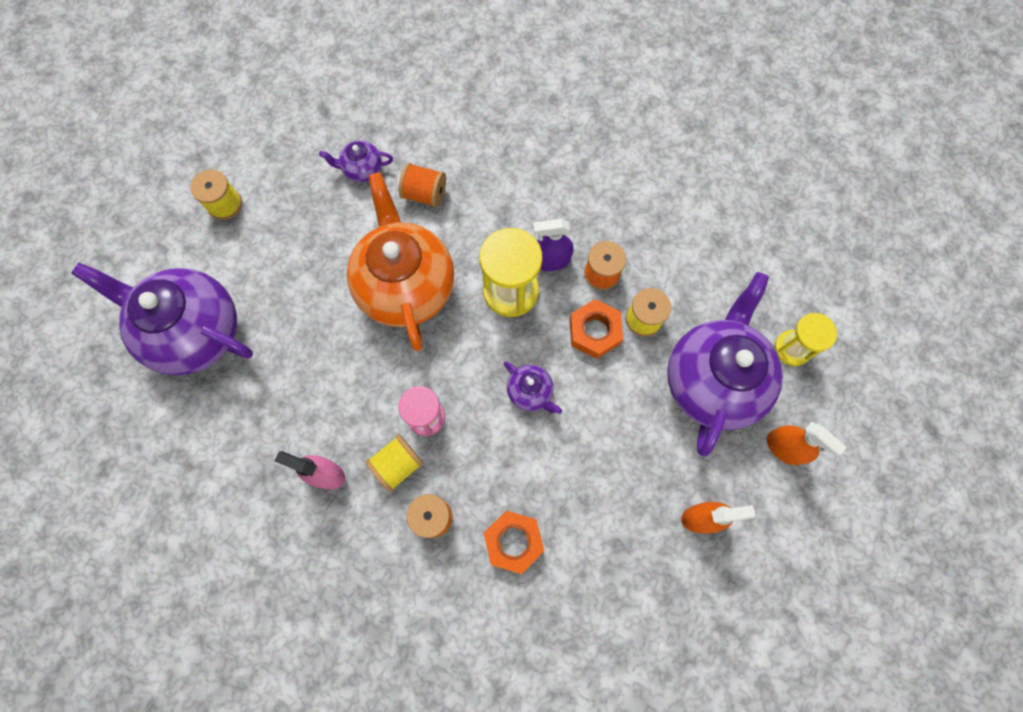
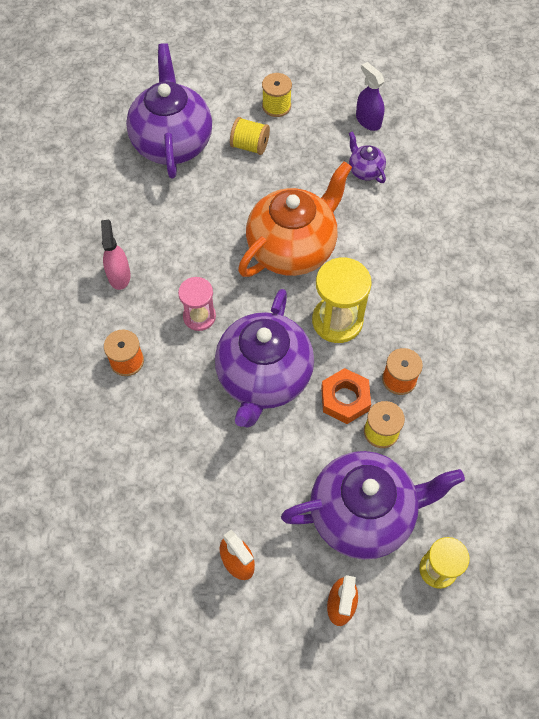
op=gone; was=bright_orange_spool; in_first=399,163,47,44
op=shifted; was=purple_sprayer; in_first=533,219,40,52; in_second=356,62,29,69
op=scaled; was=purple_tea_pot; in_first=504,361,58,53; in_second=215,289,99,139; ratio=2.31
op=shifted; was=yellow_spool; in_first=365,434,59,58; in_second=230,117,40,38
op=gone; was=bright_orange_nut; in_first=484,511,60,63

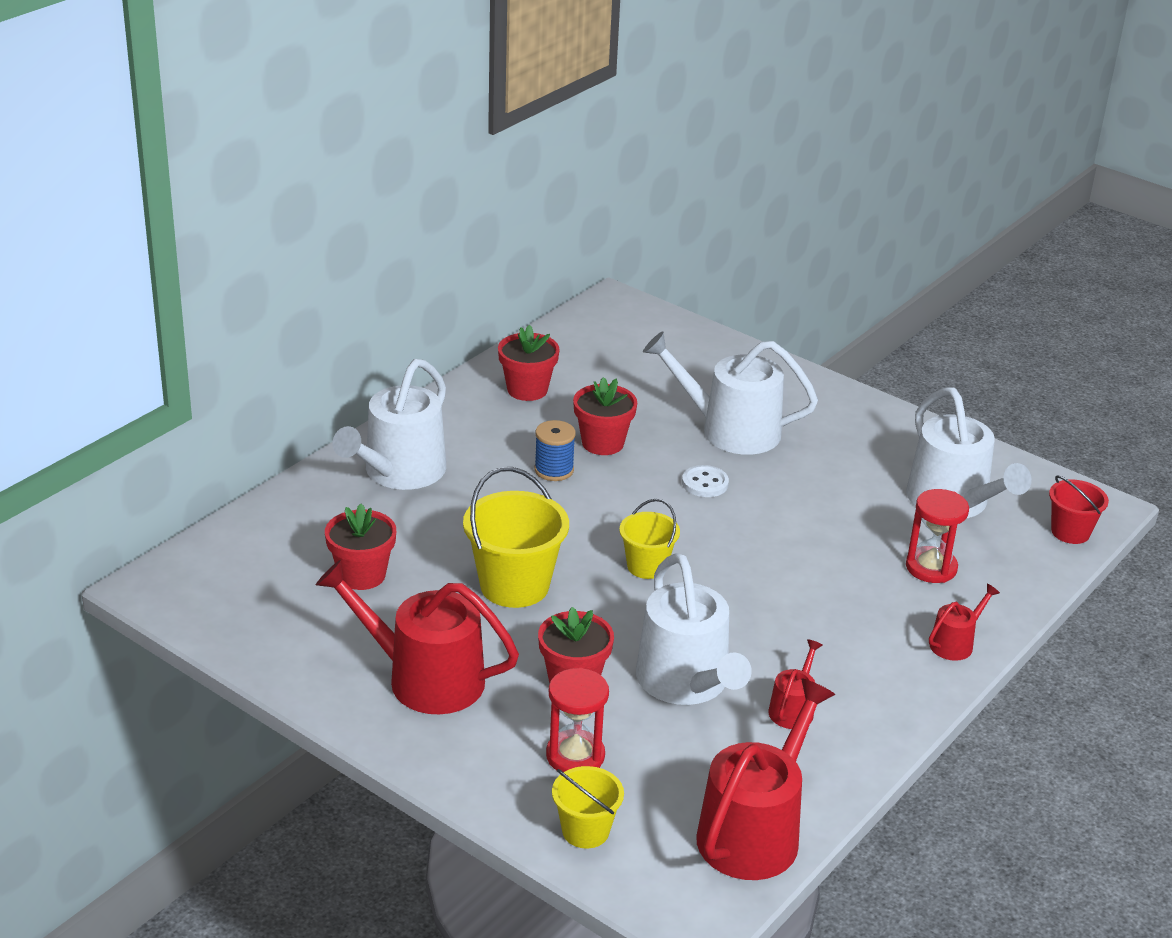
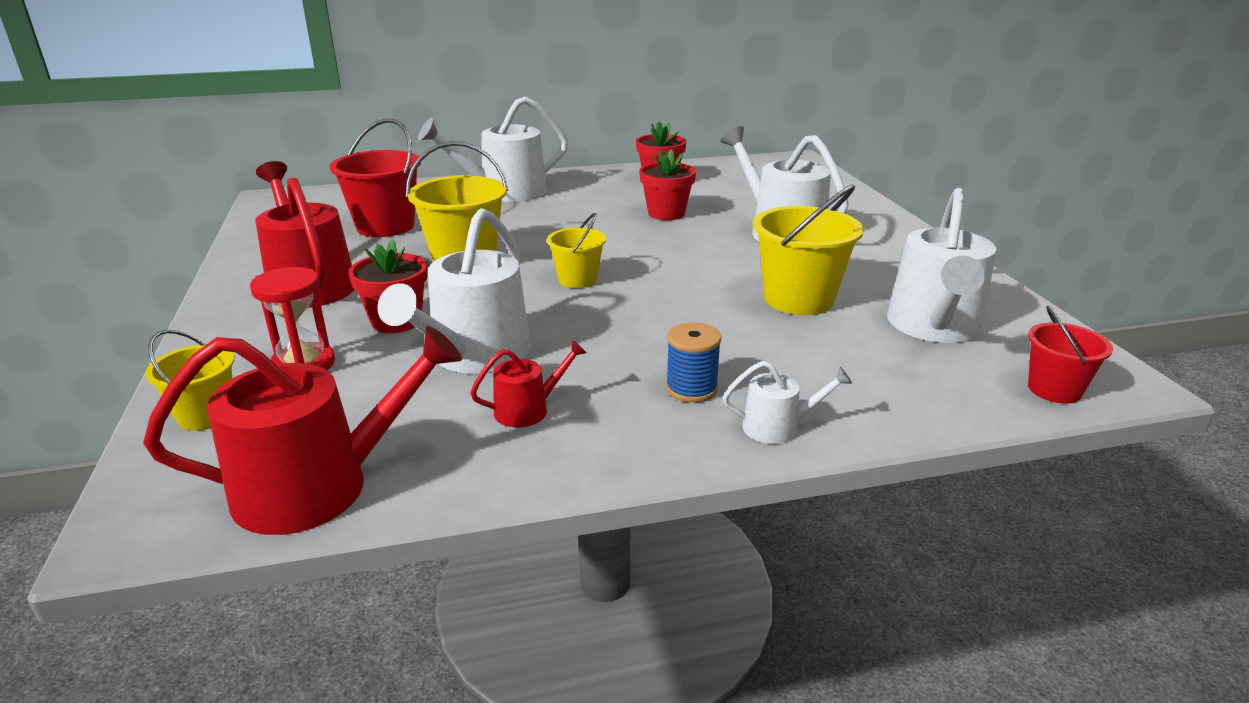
op=shifted; was=royal_blue_spool; in_first=534,420,42,61; in_second=666,322,56,81
op=gone; was=snow-white_sewing_button; in_first=682,465,47,32
op=gone; was=scarlet_sand_timer; in_first=906,489,63,94
op=swapped; was=scarlet_potted_plant; now=scarlet_sand_bucket; in_first=325,504,71,86; in_second=329,119,92,118
op=repainted; was=scarlet_watering_can; now=snow-white_watering_can; in_first=929,584,71,77; in_second=723,361,129,83
op=new; now=yellow_sand_bucket; in_second=753,185,111,130

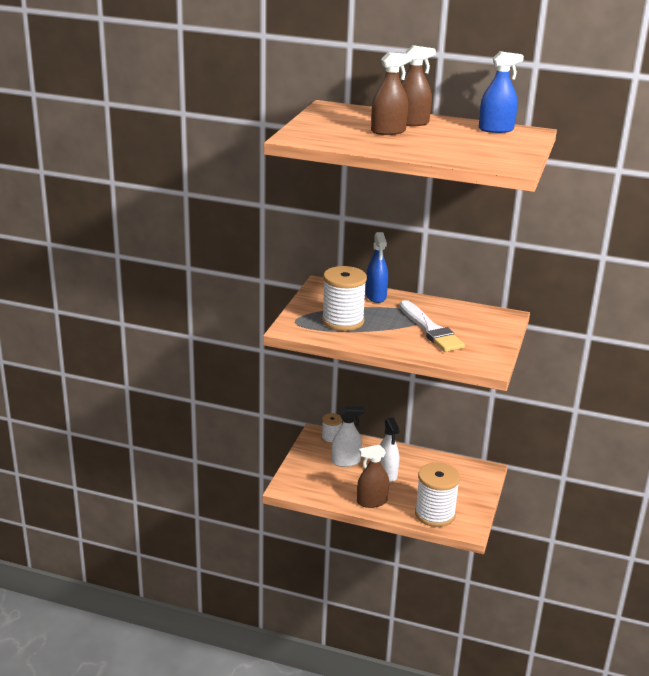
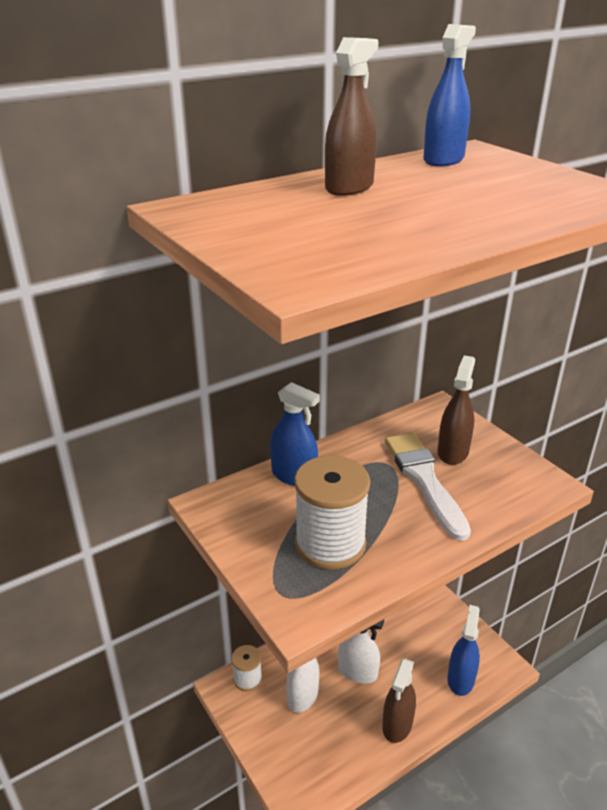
op=shifted; was=russet_sprayer; in_first=371,52,41,83; in_second=438,355,37,110
op=rotated; was=snow-white_brush; in_first=399,300,66,52; in_second=385,433,86,108; clockwise=-120
op=swapped; was=snow-white_spool; now=royal_blue_sprayer; in_first=415,463,45,64; in_second=447,605,33,91

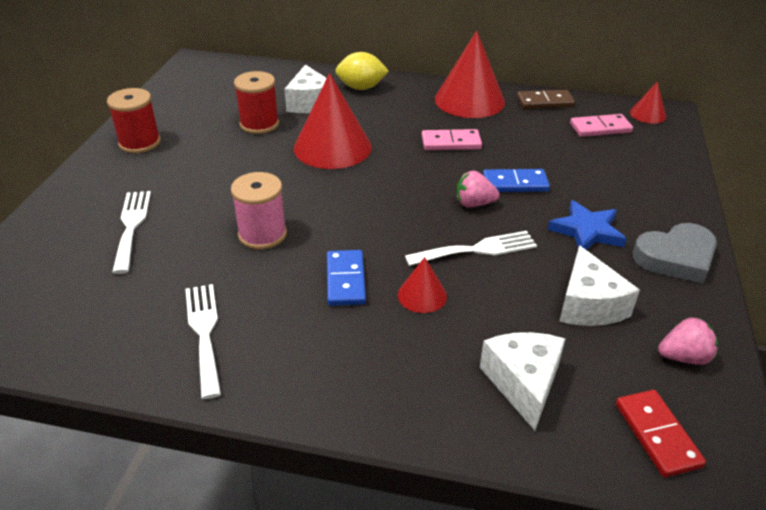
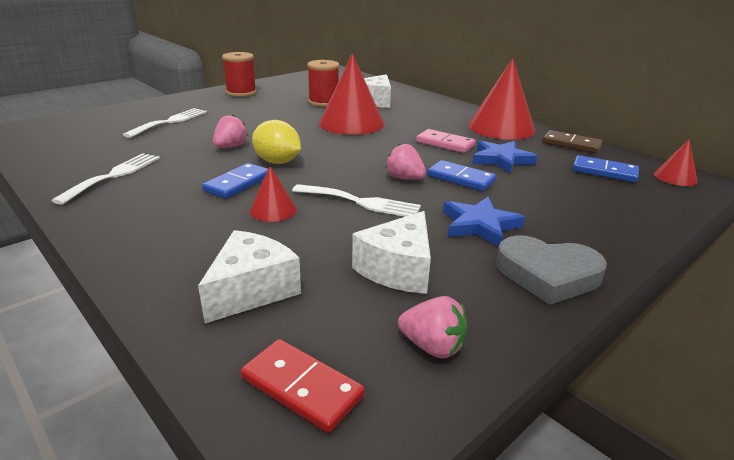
op=shifted; was=yellow_toy_lemon; in_first=335,52,54,38; in_second=252,120,49,44
op=repainted; was=pink_domino; now=royal_blue_domino; in_first=570,114,63,23; in_second=572,155,67,27
op=swapped; was=pink_spool; now=pink_berry; in_first=231,172,56,77; in_second=213,115,35,33
op=rotated; was=scarlet_domino; in_first=616,390,90,88; in_second=241,339,124,94; clockwise=-75
op=new; now=royal_blue_star_shape; in_second=472,140,66,33

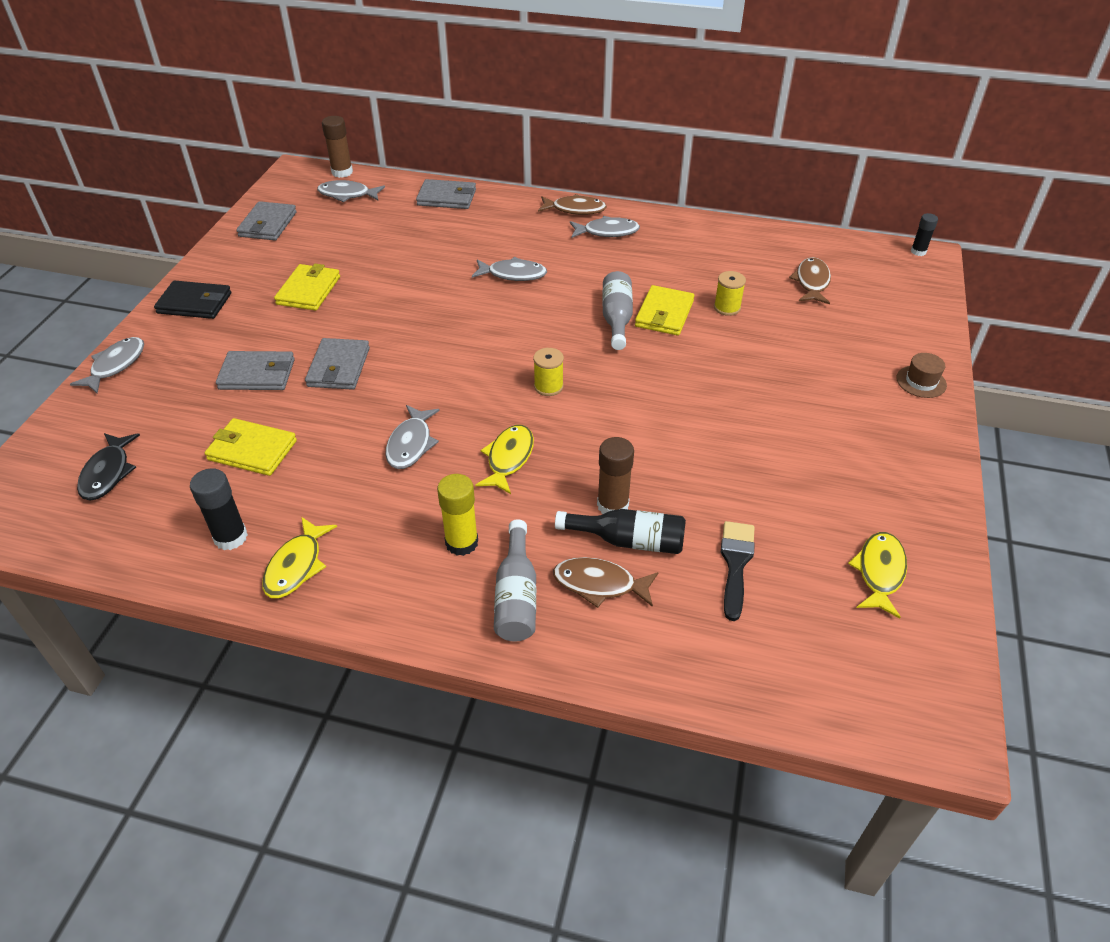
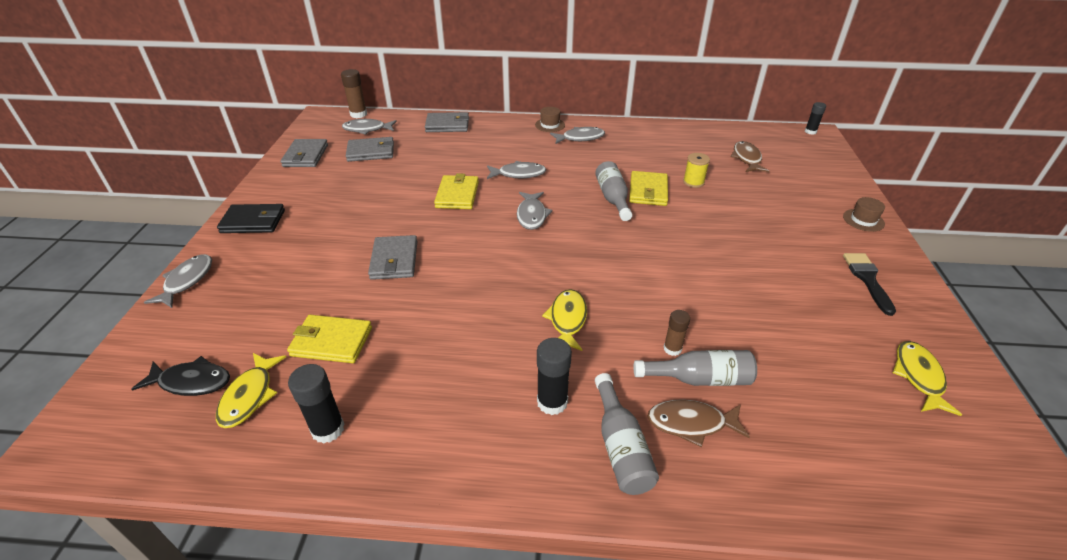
op=swapped; was=russet_fish; now=russet_top_hat; in_first=538,194,69,21; in_second=535,107,30,25
op=shifted; was=yellow_card_wallet; in_first=274,264,66,47; in_second=434,173,45,36
op=gone; was=yellow_spool; in_first=533,348,31,48
op=shifted; was=grey_card_wallet; in_first=216,351,79,39; in_second=346,137,48,25
op=shifted; was=grey_fish; in_first=385,405,55,64; in_second=517,192,36,38
op=rotated; was=jet-black_fish; in_first=77,433,63,68; in_second=132,356,98,40; clockwise=-75
op=scaled; was=russet_glue; in_first=597,437,37,77; in_second=663,310,27,46; ratio=0.64
op=repainted; was=yellow_glue; now=jet-black_glue; in_first=437,474,41,82; in_second=537,338,35,77
op=repainted; was=jet-black_flask; now=grey_flask; in_first=555,509,131,45; in_second=634,350,123,36
op=shifted; was=yellow_fish; in_first=262,517,75,81; in_second=216,353,70,75
op=shifted; was=jet-black_brush; in_first=721,521,34,100; in_second=843,253,53,63

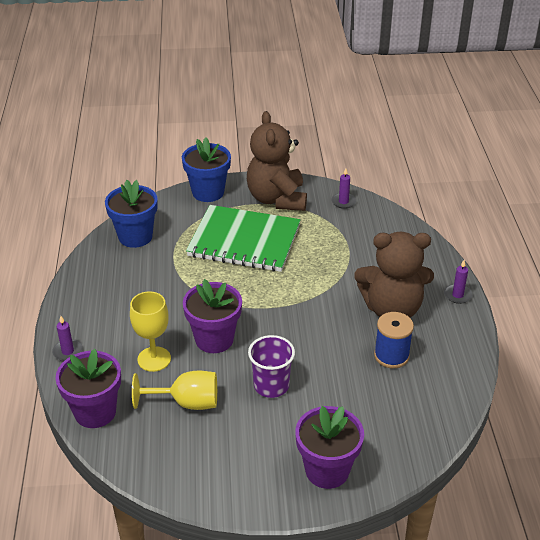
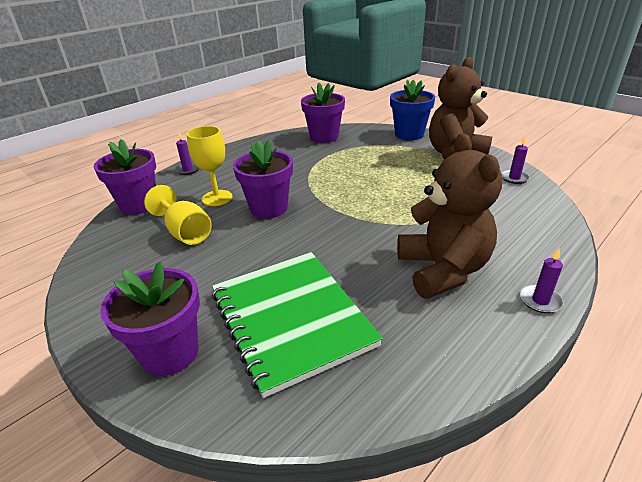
op=repainted; was=royal_blue_potted_plant; now=purple_potted_plant; in_first=105,180,53,68; in_second=301,82,44,61
op=shifted; was=green_exercise_book; in_first=186,205,115,67; in_second=212,252,171,146
op=rotated; was=russet_stuffed_bear; in_first=354,232,80,86; in_second=397,133,105,166; clockwise=-150
op=gone; was=royal_blue_spool; in_first=374,312,40,56
op=gone; was=purple_cup; in_first=248,335,47,63

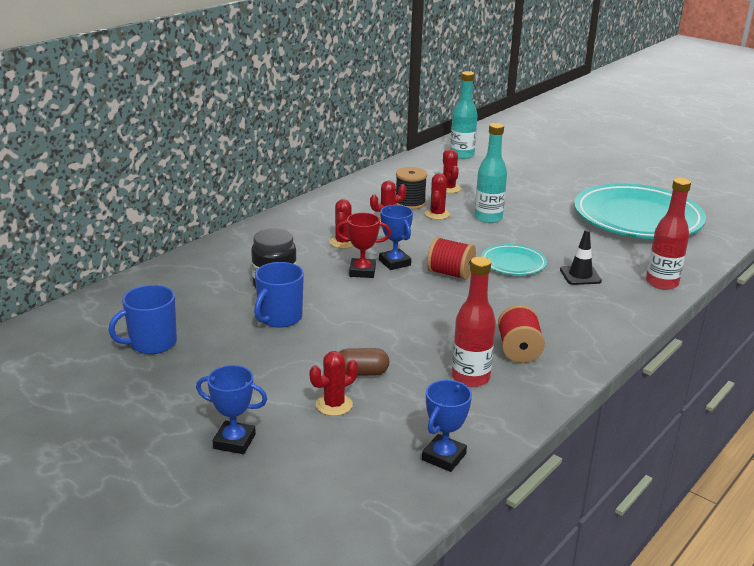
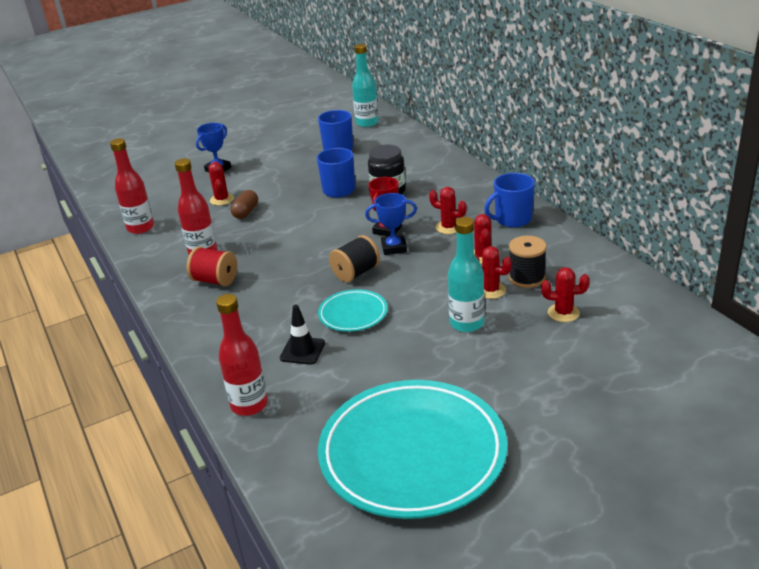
op=shifted; was=teal_flask; in_first=450,71,28,88; in_second=352,44,27,83
op=repainted; was=scarlet_spool; now=jet-black_spool; in_first=427,237,49,43; in_second=329,235,51,48
op=swapped; was=royal_blue_prize_cup; now=scarlet_flask; in_first=422,380,50,92; in_second=110,138,44,96
op=new; now=royal_blue_tea_mug; in_second=484,173,51,54

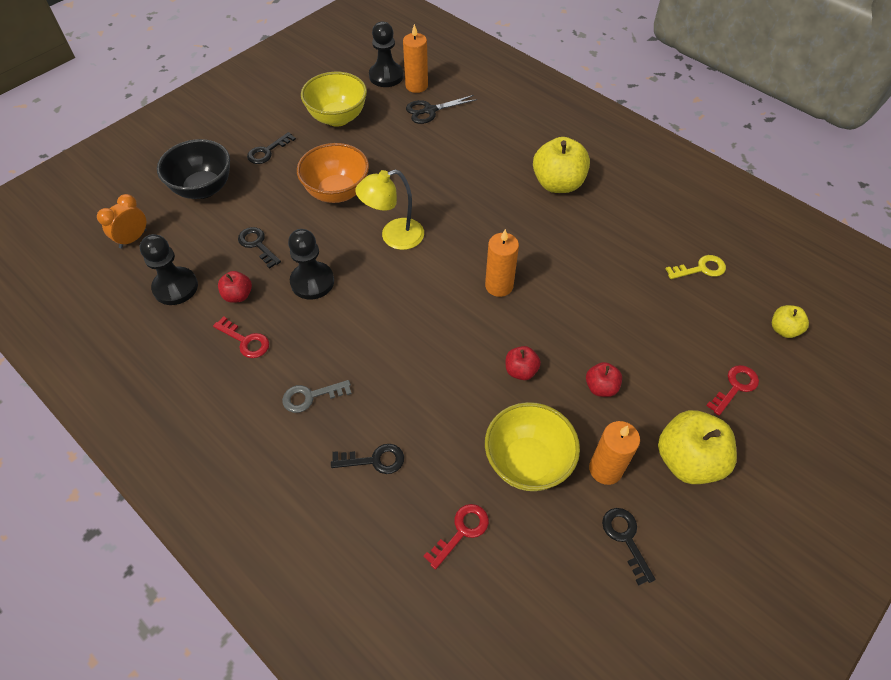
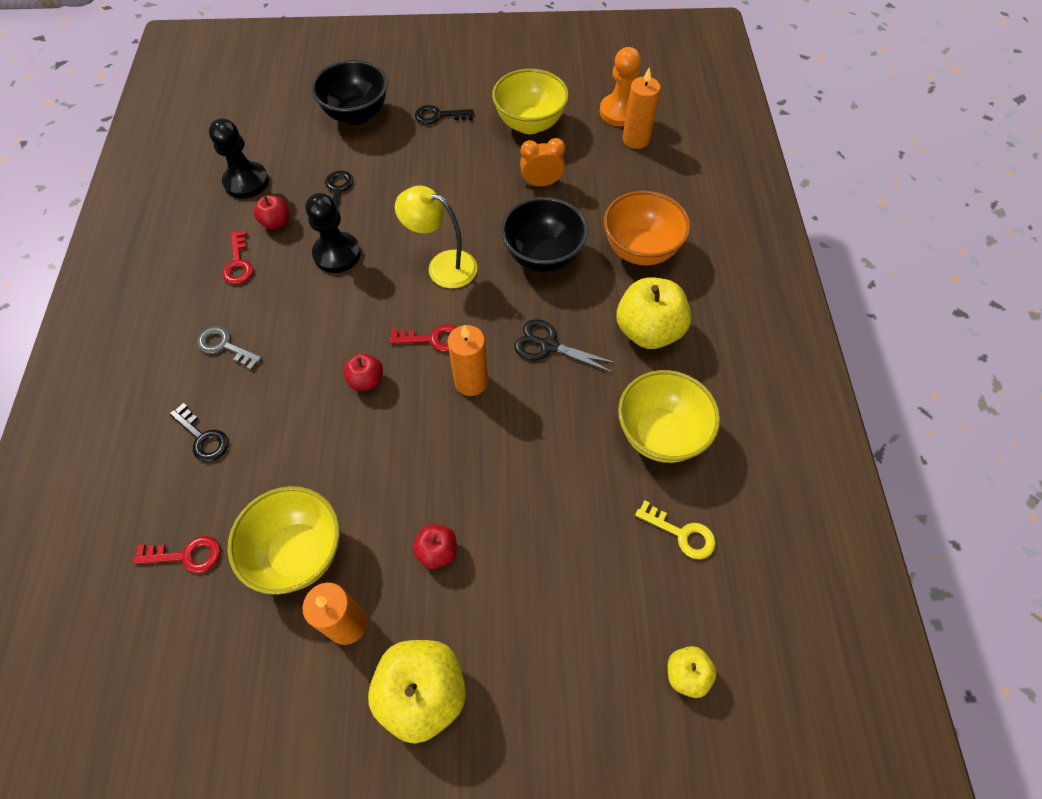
op=repainted; was=jet-black_chess_pawn; now=bright_orange_chess_pawn; in_first=369,22,35,65; in_second=600,47,41,79
op=shifted; was=jet-black_pair_of_scissors; in_first=406,95,72,29; in_second=514,319,104,54
op=shifted; was=bright_orange_serving_bowl; in_first=297,143,72,60; in_second=604,191,86,74
op=shifted; was=bright_orange_alarm_clock; in_first=97,194,50,54; in_second=520,138,45,48
op=shifted; was=scarlet_apple; in_first=506,346,35,34; in_second=343,353,40,38
op=shifted; was=scarlet_door_key; in_first=706,365,53,51; in_second=390,324,67,28
op=gone; was=jet-black_door_key; in_first=602,508,53,78
op=new; now=jet-black_serving_bowl; in_second=501,197,87,75
op=new; now=yellow_serving_bowl; in_second=618,370,102,93

